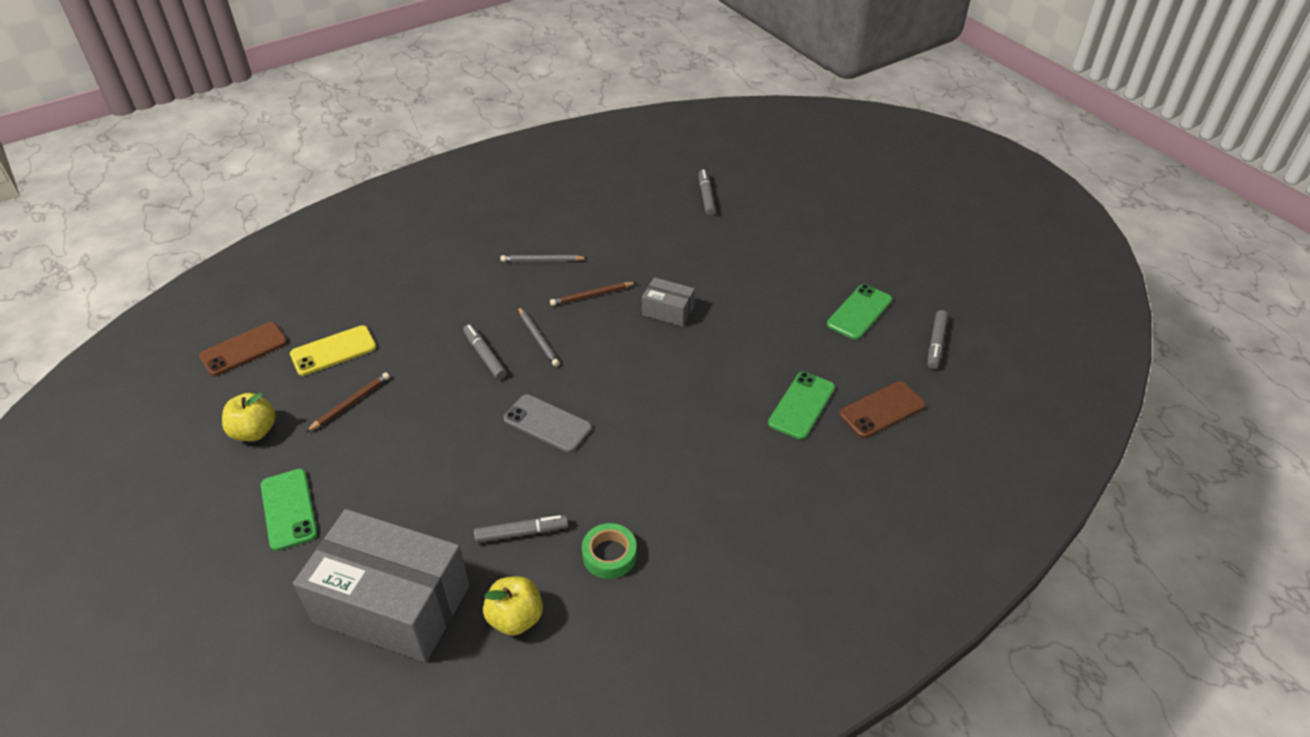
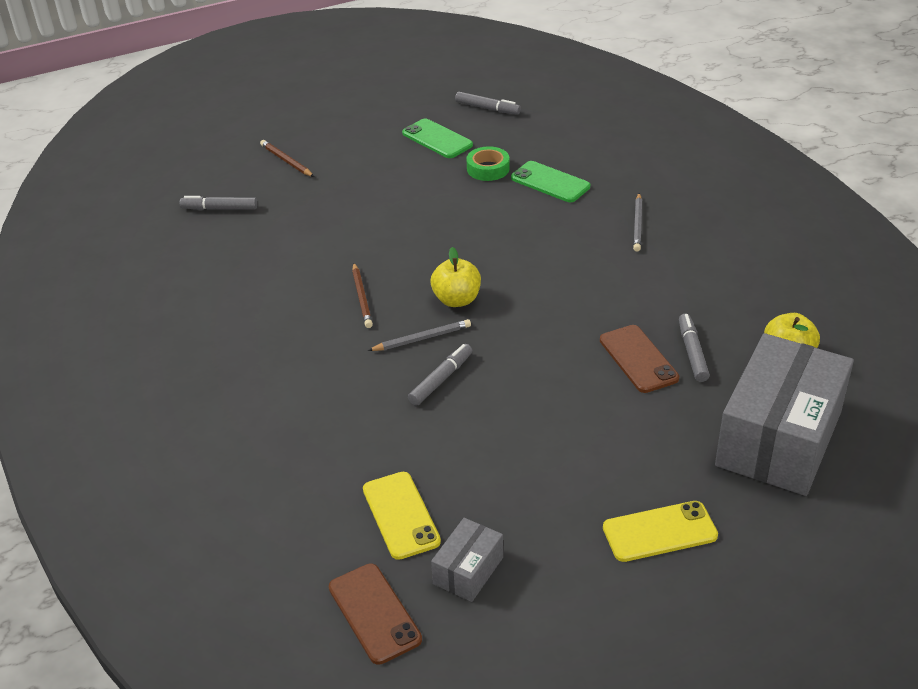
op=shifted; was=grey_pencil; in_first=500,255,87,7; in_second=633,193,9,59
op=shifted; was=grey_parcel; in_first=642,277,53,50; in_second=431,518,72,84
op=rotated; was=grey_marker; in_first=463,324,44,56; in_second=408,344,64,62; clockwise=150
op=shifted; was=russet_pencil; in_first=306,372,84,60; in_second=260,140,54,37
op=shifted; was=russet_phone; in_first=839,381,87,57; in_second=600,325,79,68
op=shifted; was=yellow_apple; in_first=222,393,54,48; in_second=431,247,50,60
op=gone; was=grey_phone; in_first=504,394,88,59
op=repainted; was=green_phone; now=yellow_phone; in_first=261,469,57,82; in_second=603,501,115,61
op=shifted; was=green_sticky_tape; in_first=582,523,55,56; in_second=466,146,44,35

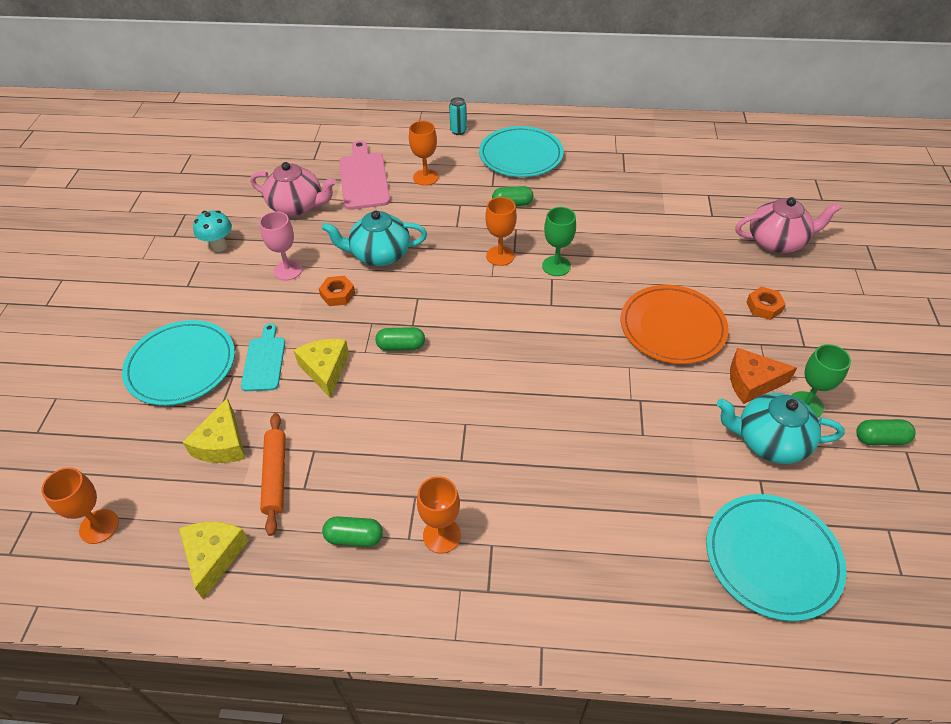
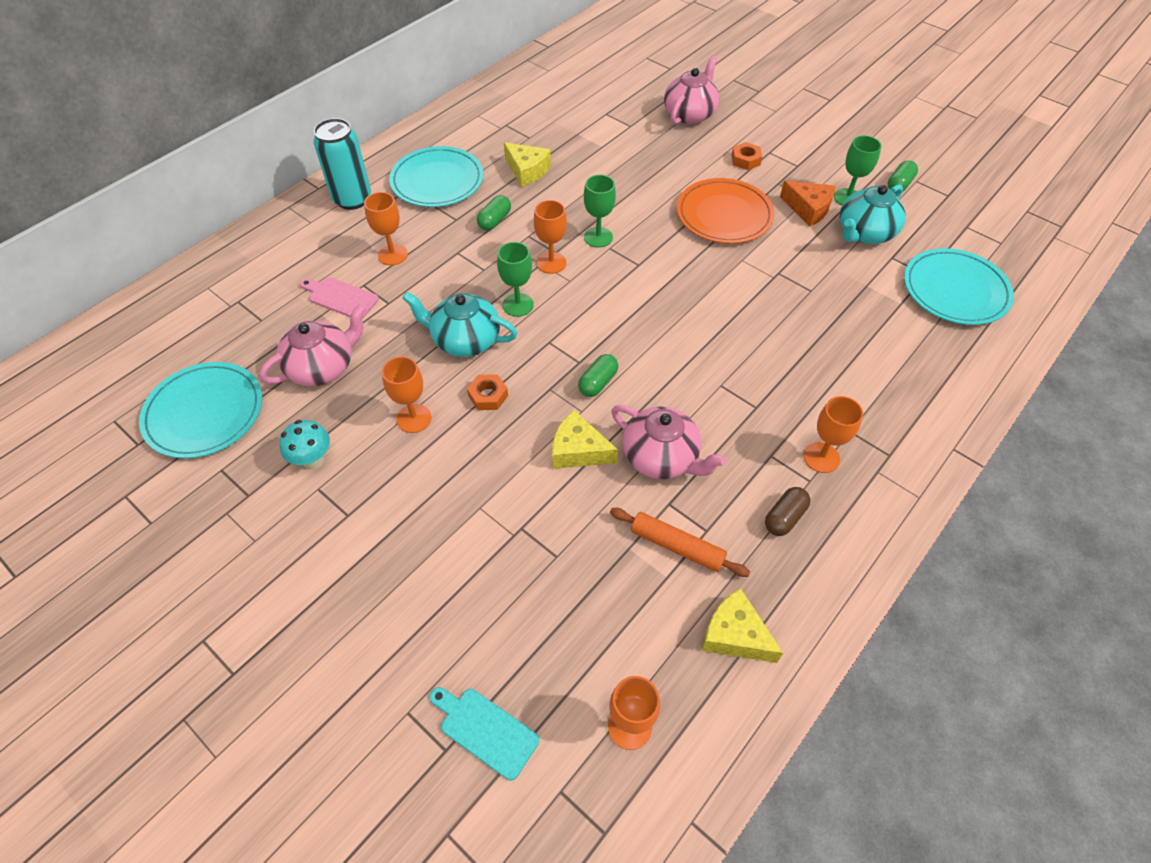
op=scaled; was=teal_can; in_first=449,97,18,38; in_second=314,118,57,92; ratio=2.04
op=scaled; was=pink_bread_board; in_first=339,140,51,70; in_second=300,277,79,42; ratio=0.64
op=repainted; was=pink_wine_glass; now=bright_orange_wine_glass; in_first=259,211,43,70; in_second=382,356,49,77
op=rotated; was=teal_tea_pot; in_first=322,211,105,55; in_second=402,292,115,65; clockwise=75
op=shifted; was=teal_flat_dish; in_first=122,320,113,86; in_second=139,362,123,97
op=shifted; was=teal_bread_board; in_first=241,323,44,68; in_second=430,687,109,94
op=rotated; was=bright_orange_piece_of_cheese; in_first=730,348,67,56; in_second=780,181,55,45; clockwise=-90
op=shifted; was=yellow_piece_of_cheese; in_first=183,398,63,65; in_second=504,142,47,45
op=repainted; was=green_pill_shape; now=russet_pill_shape; in_first=322,516,61,31; in_second=765,487,46,49
op=new; now=green_wine_glass; in_second=497,242,37,75
op=new; now=pink_tea_pot; in_second=611,405,116,74

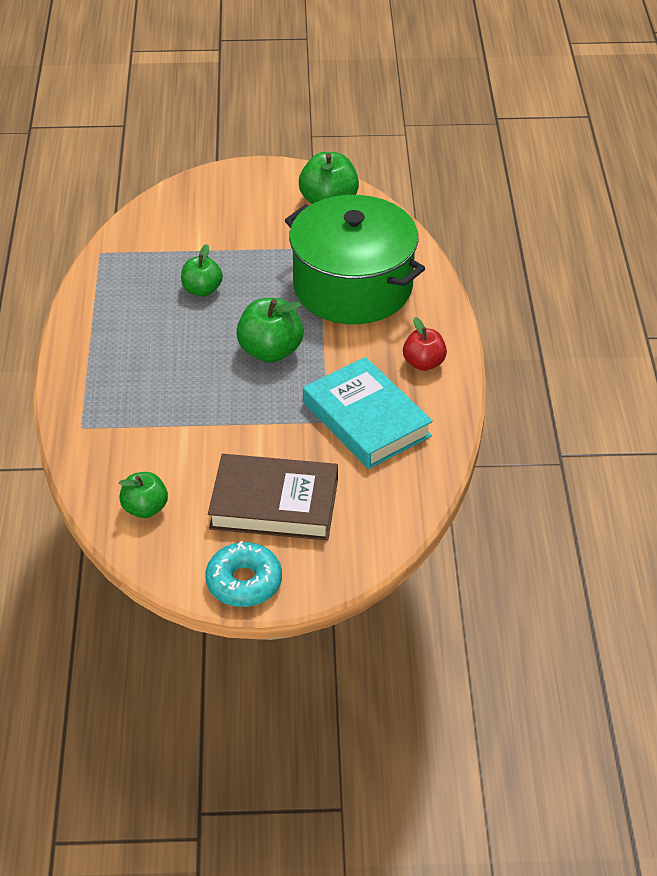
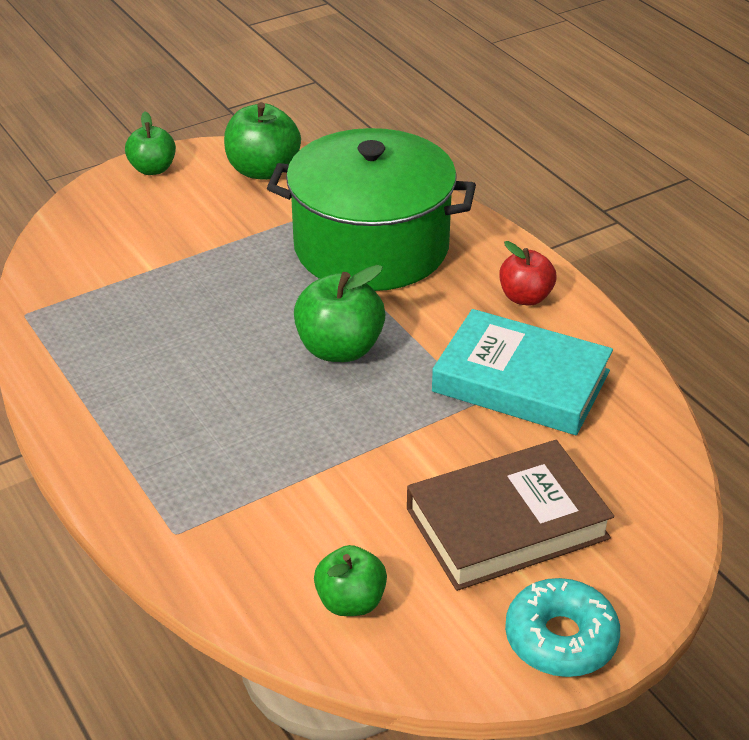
op=shifted; was=green_apple; in_first=181,244,42,53; in_second=125,111,51,64

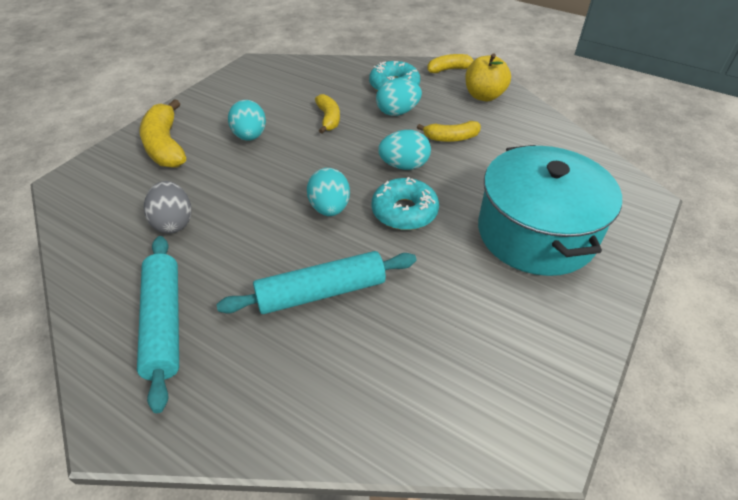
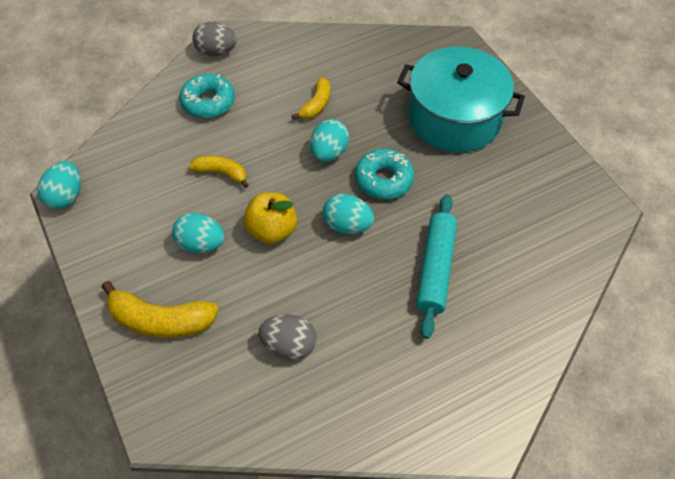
op=shifted; was=yellow_apple; in_first=465,53,46,48; in_second=243,192,54,52
op=swapped; was=yellow_banana_fruit; now=grey_egg; in_first=427,54,47,19; in_second=192,22,45,34
op=shifted; was=teal_egg; in_first=376,79,46,37; in_second=37,161,44,48
op=gone; was=teal_dough_roller; in_first=137,236,42,177

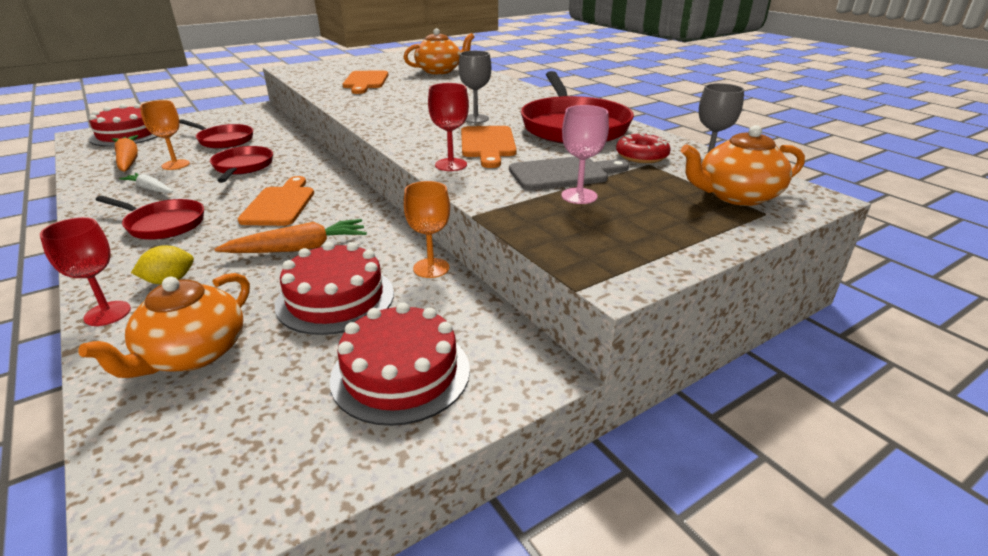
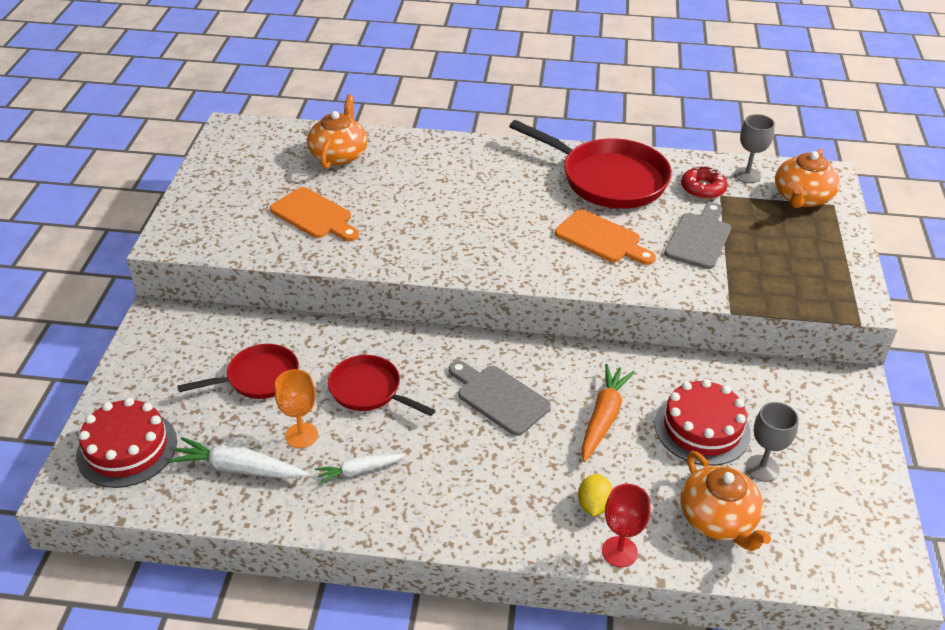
op=shifted; was=grey_wine_glass; in_first=459,51,32,72; in_second=746,402,53,80
op=gone; was=scarlet_wine_glass; in_first=428,83,41,88
op=gone; was=pink_wine_glass; in_first=561,105,48,99
op=repainted; was=bright_orange_root_vegetable; now=snow-white_root_vegetable; in_first=112,135,26,37; in_second=169,437,139,42
op=repainted; was=bright_orange_bread_board; now=grey_bread_board; in_first=238,176,76,50; in_second=449,361,102,75
op=gone; was=bright_orange_wine_glass; in_first=404,181,46,97
op=gone; was=scarlet_pan; in_first=96,196,108,44
op=gone; was=scarlet_cake; in_first=330,302,140,124

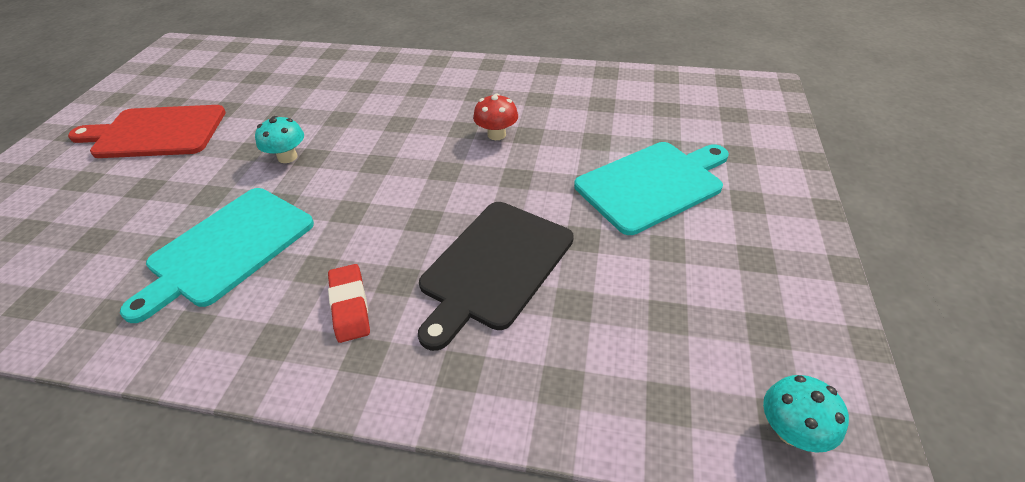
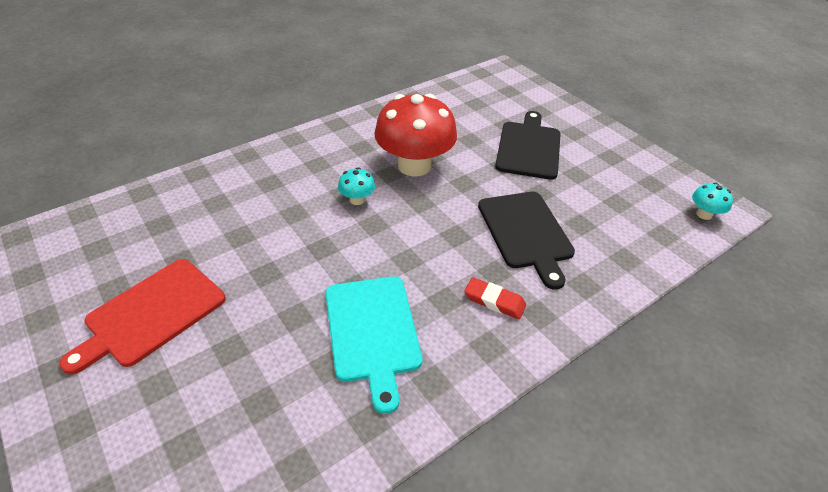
op=scaled; was=scarlet_fungus; in_first=473,93,45,47; in_second=374,93,83,84; ratio=2.33
op=shifted; was=teal_fungus; in_first=255,116,49,47; in_second=338,167,37,38
op=repainted; was=teal_bread_board; now=jet-black_bread_board; in_first=574,142,155,93; in_second=495,111,66,69

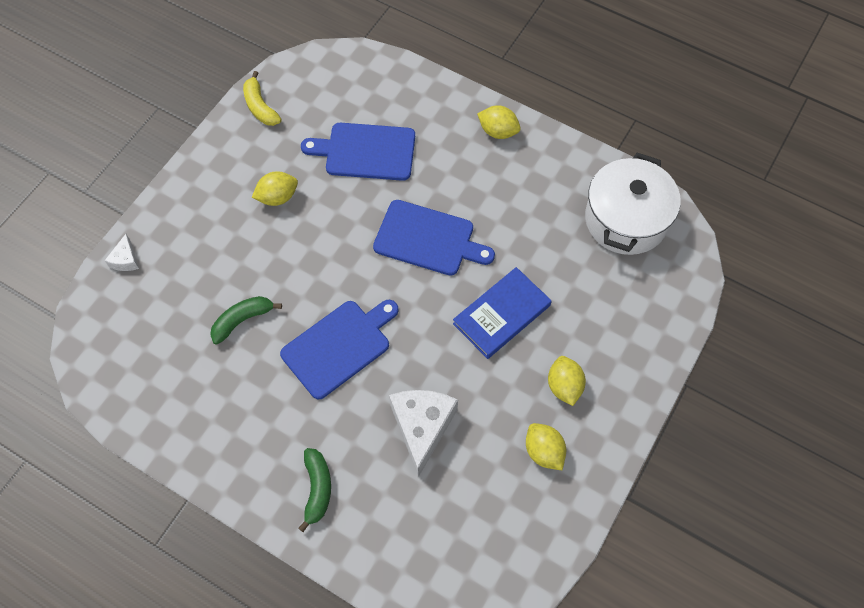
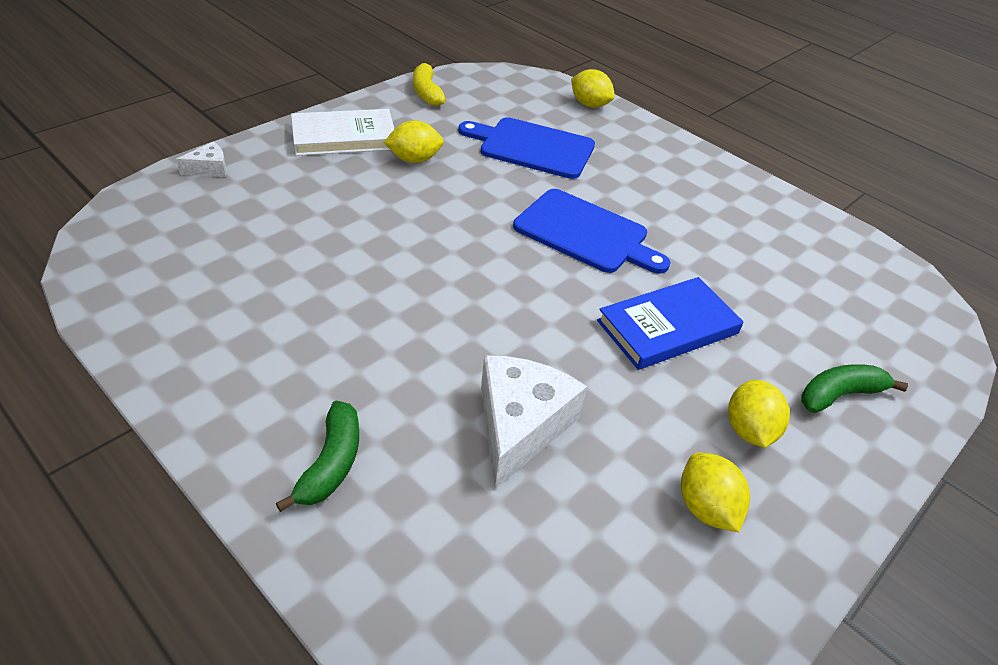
op=shifted; was=yellow_toy_lemon; in_first=477,105,44,34; in_second=571,69,44,39
op=gone; was=snow-white_stockpot; in_first=585,153,96,102
op=rotated; was=snow-white_piece_of_cheese; in_first=104,234,35,37; in_second=176,142,51,35; clockwise=-135
op=shifted; was=green_banana_fruit; in_first=210,296,72,48; in_second=802,364,106,49
op=gone; was=royal_blue_bread_board; in_first=280,300,119,99
op=new; now=snow-white_hardback; in_second=291,109,103,47

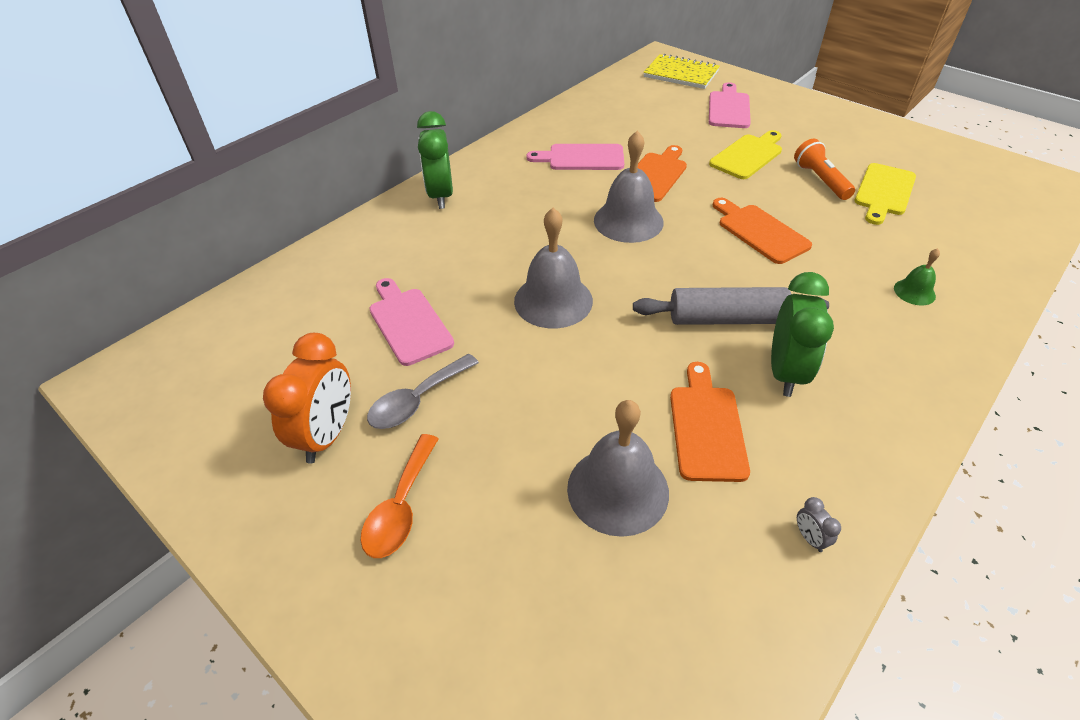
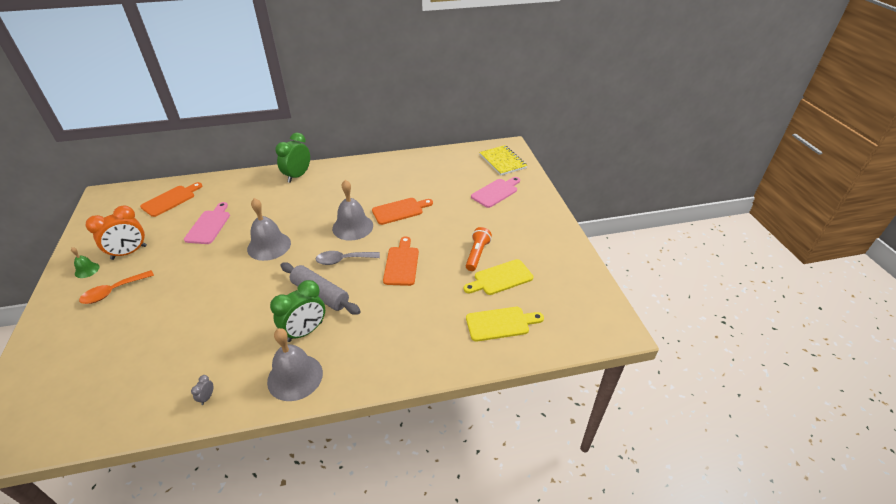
op=shifted; was=yellow_bread_board; in_first=709,130,73,49; in_second=466,307,78,35
op=gone; was=pink_bread_board; in_first=526,144,98,26
op=shifted; was=green_bell; in_first=894,248,46,57; in_second=71,247,28,31
op=shifted; was=grey_spoon; in_first=367,354,112,75; in_second=316,251,64,14
op=shifted; was=bright_orange_bread_board; in_first=670,362,80,120; in_second=140,182,62,35
op=shifted; was=grey_bell; in_first=567,400,102,137; in_second=267,328,56,73

